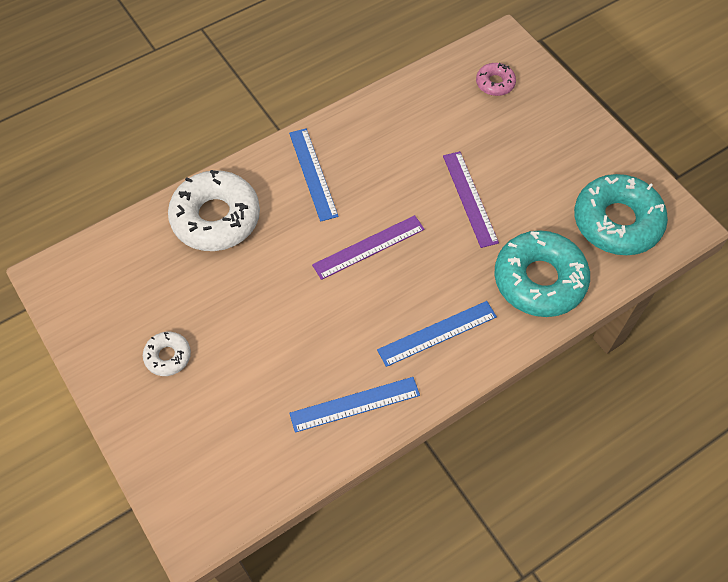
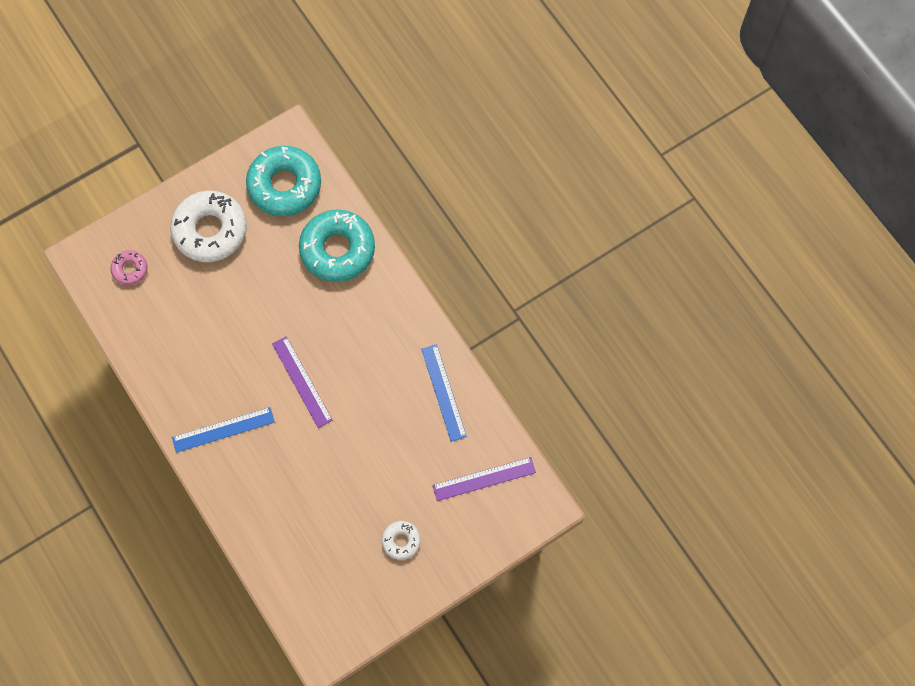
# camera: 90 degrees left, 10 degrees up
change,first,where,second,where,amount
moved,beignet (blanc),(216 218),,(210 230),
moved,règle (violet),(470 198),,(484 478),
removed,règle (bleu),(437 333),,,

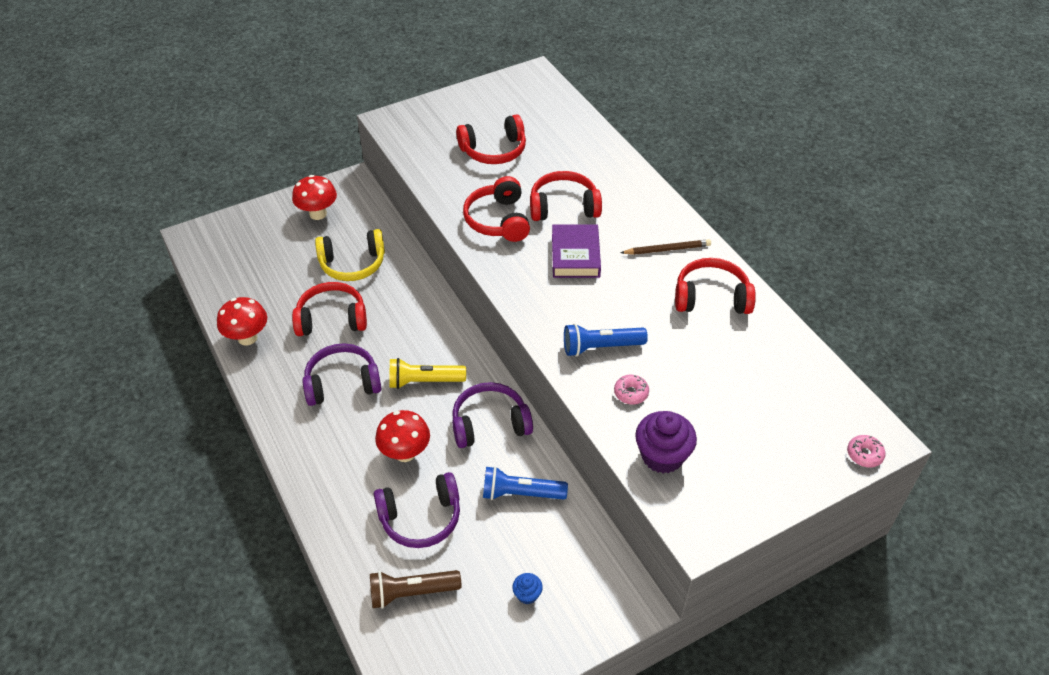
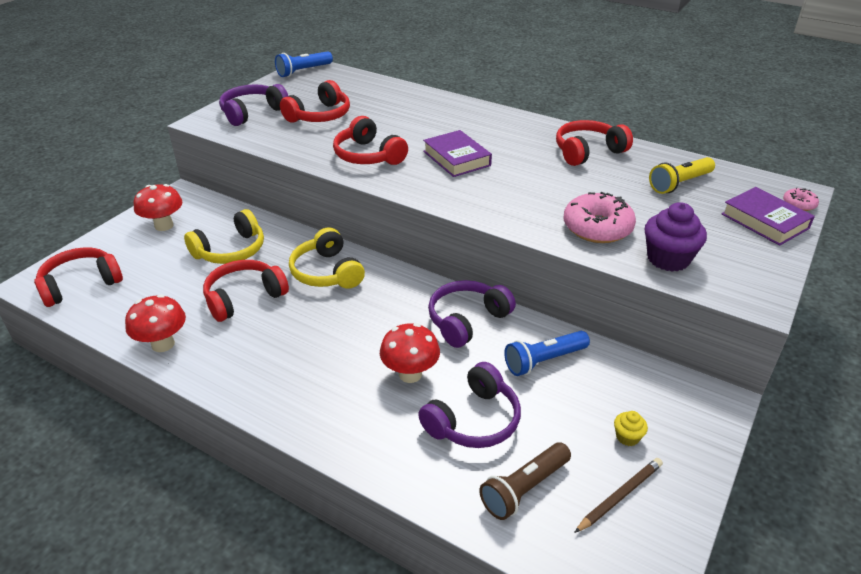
# camera: 30 degrees left, 10 degrees down
change,first,where,second,where,amount
moved,casque audio (rouge),(563 207),,(80 284),
moved,casque audio (violet),(342 383),,(252 112),
moved,lampe de poche (bleu),(601 347),,(303 71),
added,,,casque audio (jaune),(327 272),
resized,beignet (rose),(631 393),,(597 228),x2.06
moved,crayon (marron),(667 249),,(620 496),
recoloured,muffin (bleu),(527 594),muffin (jaune),(627 437),
moved,lampe de poche (jaune),(424 381),,(679 184),
added,,,livre (violet),(765 221),

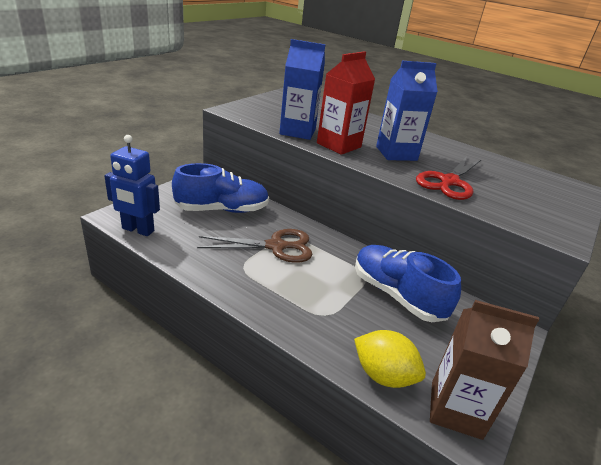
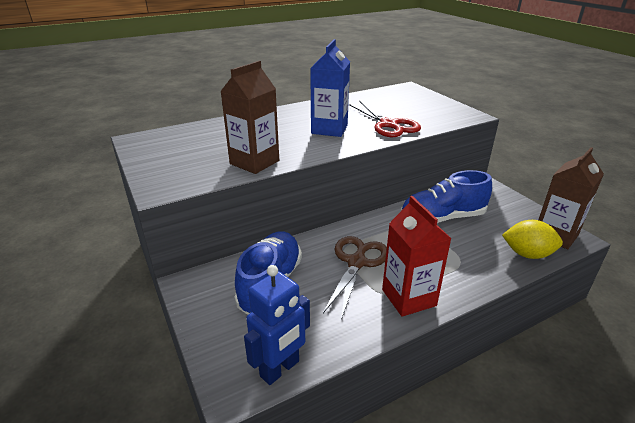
# camera: 60 degrees left, 0 degrees up
change,first,where,second,where,amount
recoloured,brique de lait (bleu),(297 131),brique de lait (marron),(254 162),
moved,brique de lait (rouge),(339 145),,(408 297),
turned,citron (jaune),(383 375),,(527 254),45 degrees clockwise

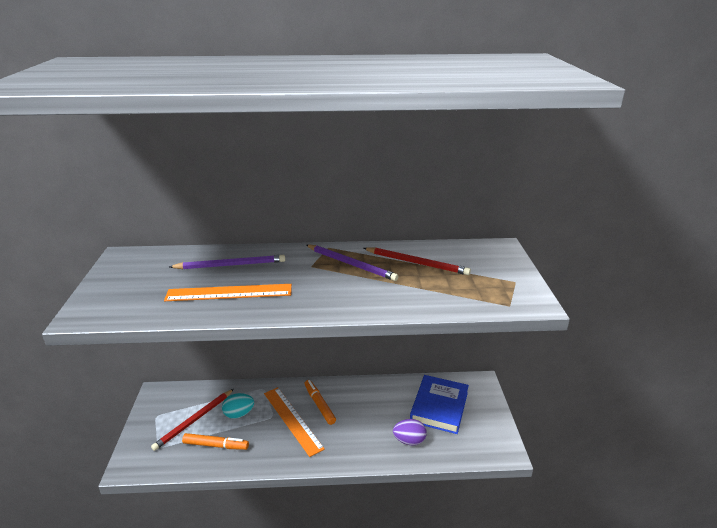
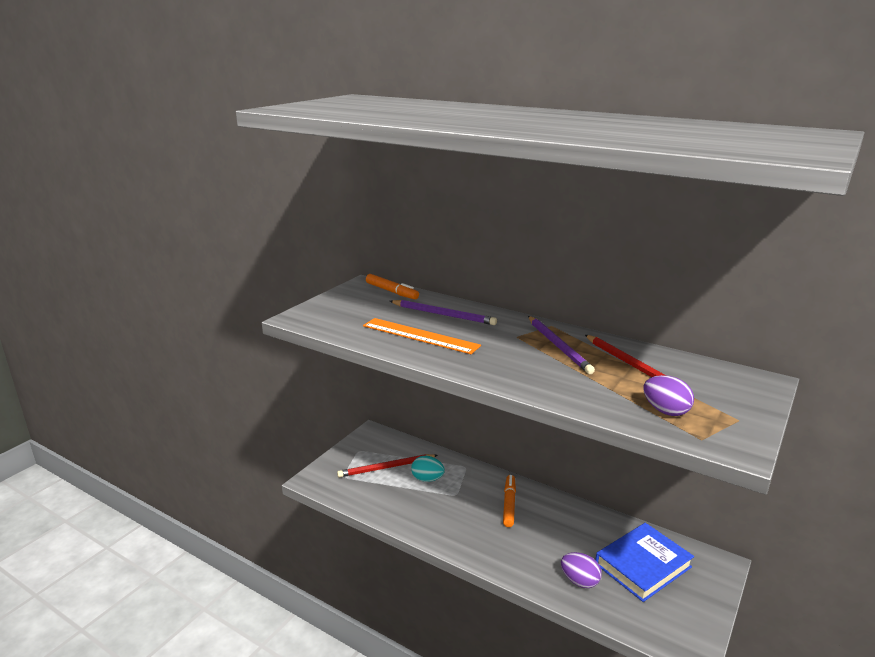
# camera: 35 degrees right, 5 degrees down
change,first,where,second,where,amount
moved,feutre (orange),(216 445),,(391 291),
added,,,œuf (violet),(665 411),
removed,règle (orange),(292 420),,,

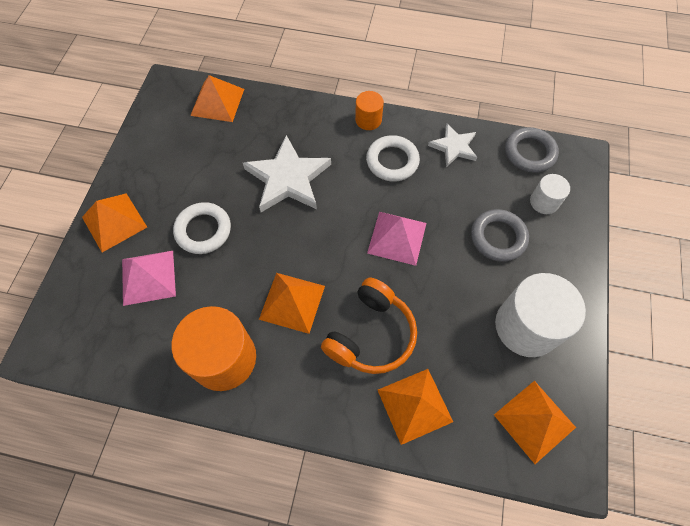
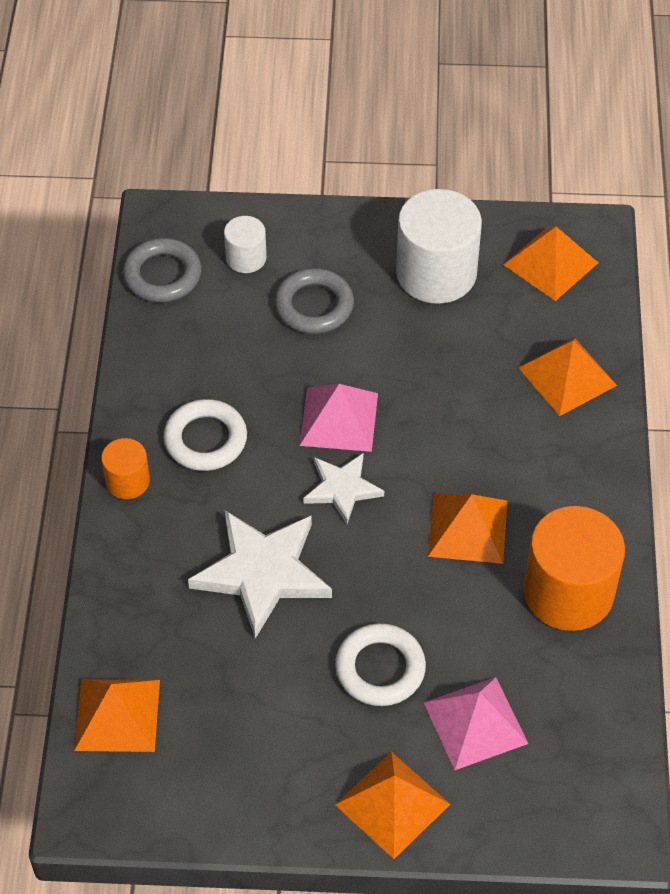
# camera: 100 degrees left, 10 degrees down
change,first,where,second,where,amount
moved,étoile (blanc),(454 147),,(342 489),
removed,casque audio (orange),(371 335),,,

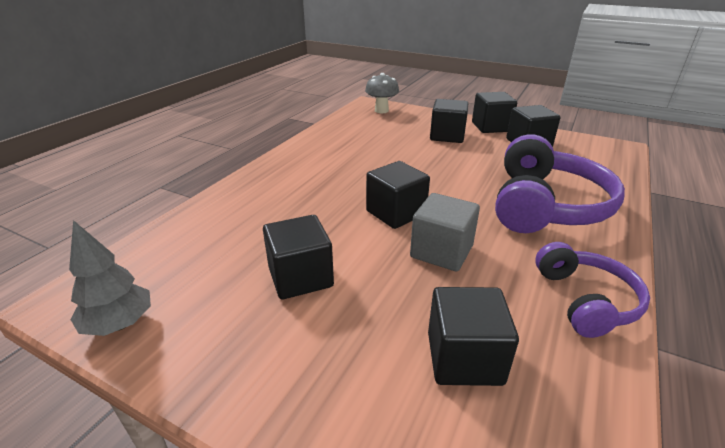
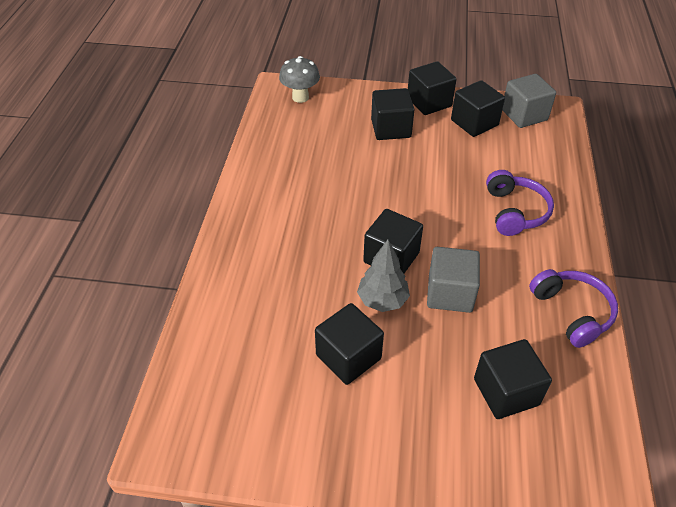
# camera: 20 degrees left, 15 degrees up
change,first,where,second,where,amount
moved,arbre (gris),(120 324),,(382 300),
resized,casque audio (violet),(545 205),,(514 211),x0.59
added,,,cube (gris),(524 115),

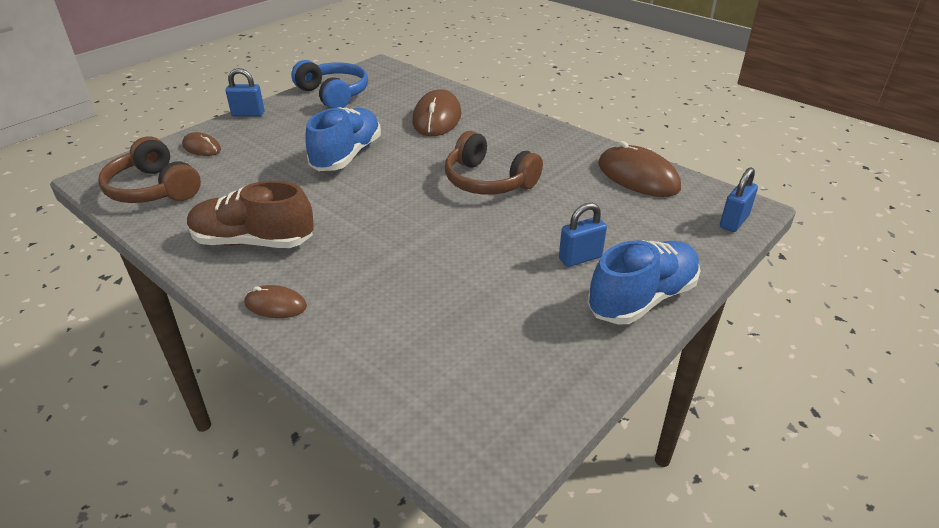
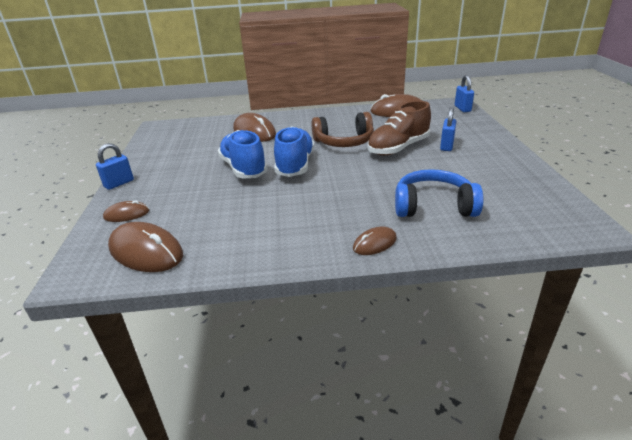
# camera: 45 degrees left, 5 degrees down
change,first,where,second,where,amount
replaced,casque audio (marron),(154 189),souris (marron),(146 251),
moved,chaussure (bleu),(642 299),,(295 165),
moved,chaussure (marron),(253 241),,(398 148),
moved,casque audio (bleu),(333 94),,(433 206),

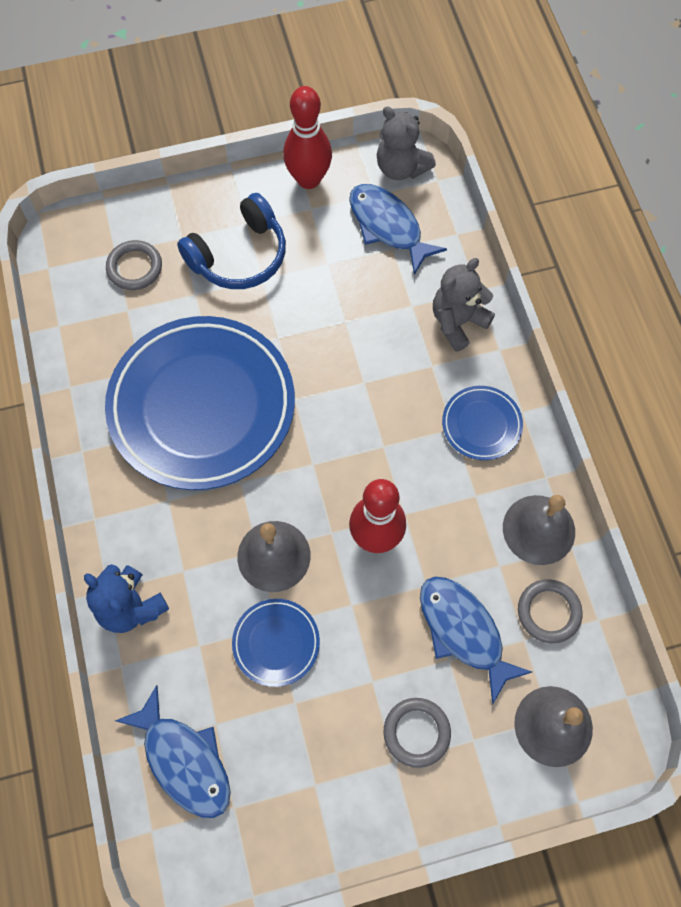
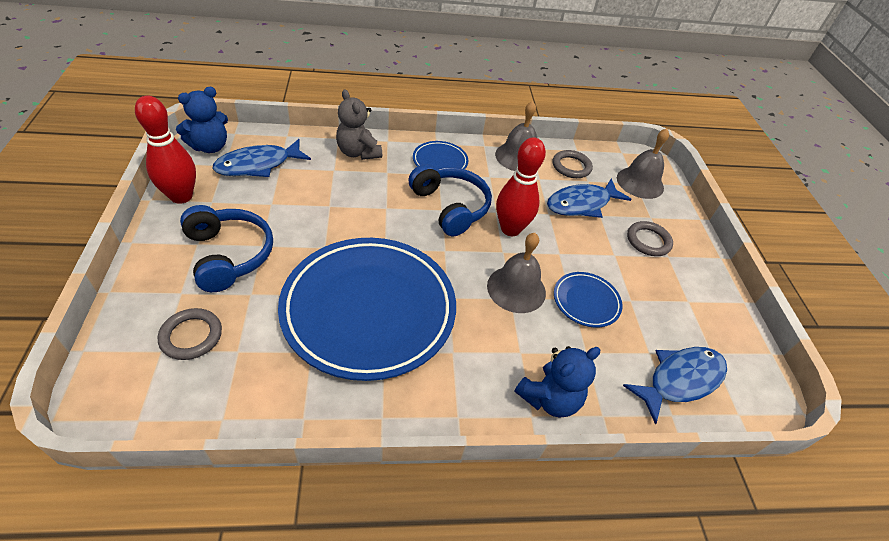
# camera: 85 degrees left, 20 degrees down
change,first,where,second,where,amount
recoloured,ours en peluche (gris),(401 168),ours en peluche (bleu),(210 147),
added,,,casque audio (bleu),(450 207),

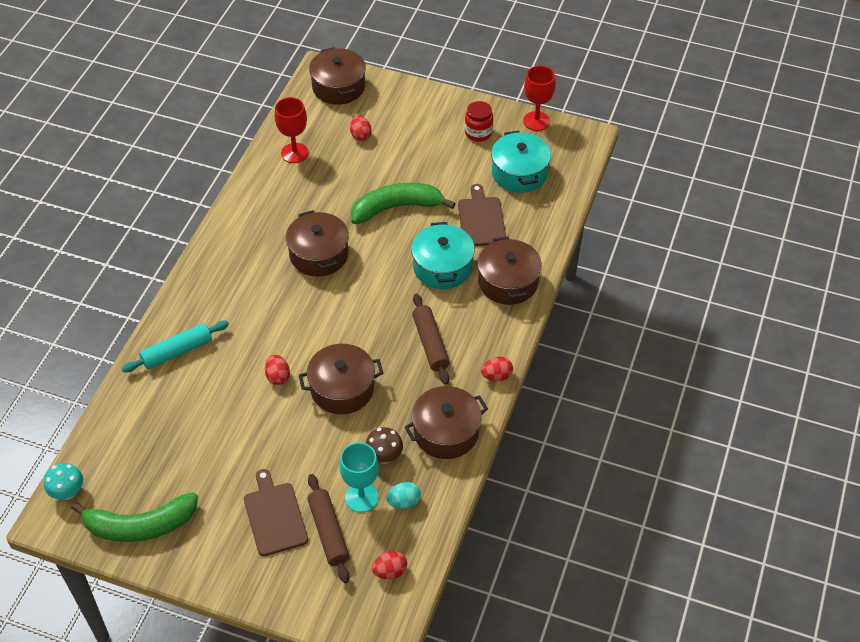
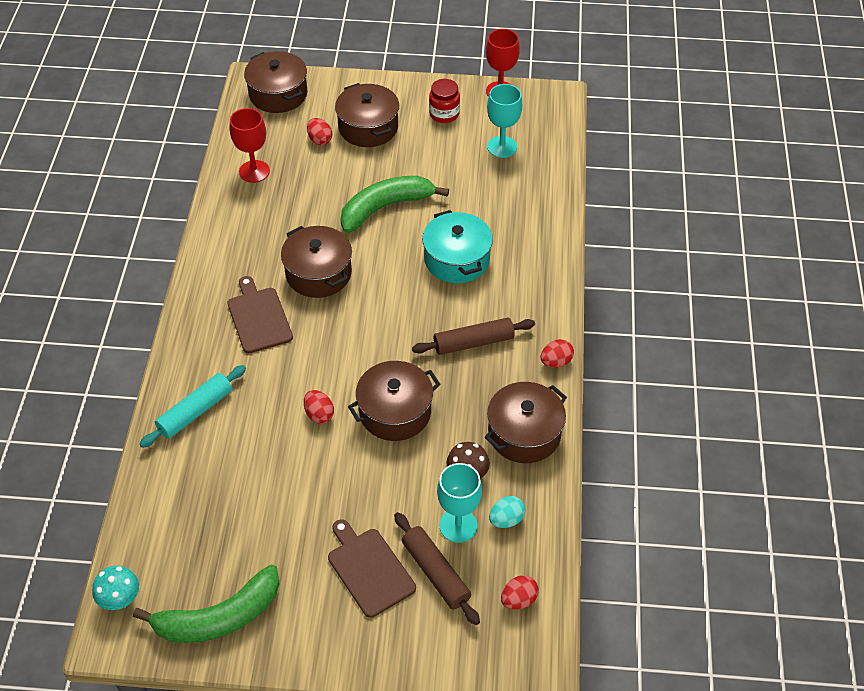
# camera: 15 degrees left, 0 degrees up
change,first,where,second,where,amount
moved,planche à découper (marron),(481 219),,(259 317),
moved,marmite (marron),(508 282),,(368 127),
turned,rouleau à pâtisserie (marron),(430 343),,(473 342),75 degrees counterclockwise
replaced,marmite (turquoise),(519 173),verre à pied (turquoise),(502 147),

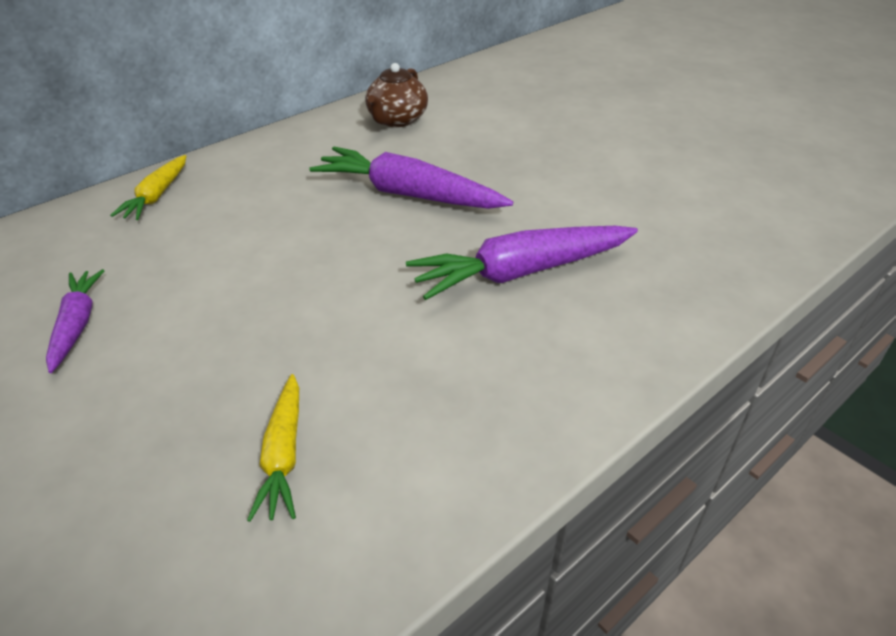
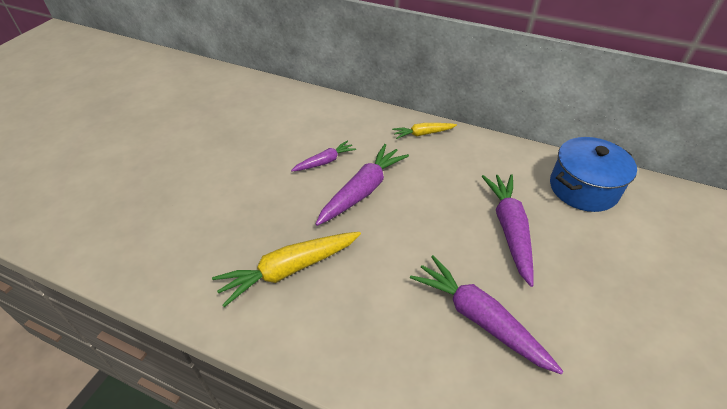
# camera: 65 degrees right, 5 degrees up
change,first,where,second,where,amount
resized,carotte (jaune),(283 455),,(289 270),x1.76
added,,,carotte (violet),(362 191),
replaced,théière (marron),(396 120),marmite (bleu),(583 188),

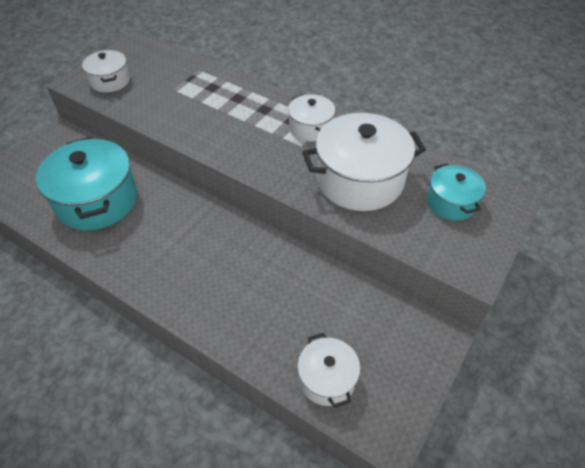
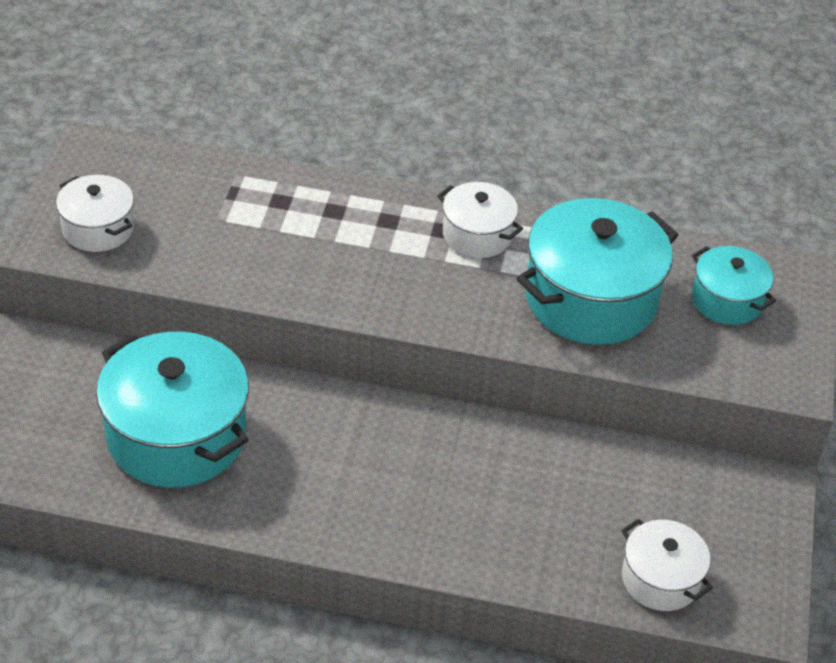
# camera: 25 degrees left, 5 degrees down
change,first,where,second,where,amount
recoloured,marmite (blanc),(359 180),marmite (turquoise),(590 299),

